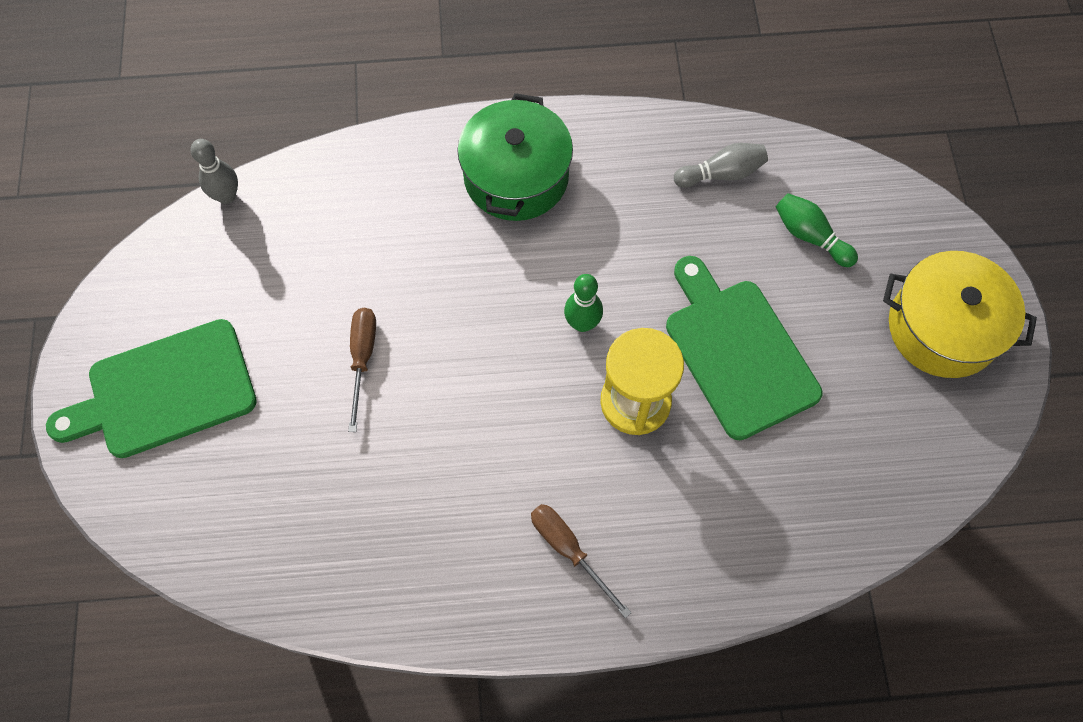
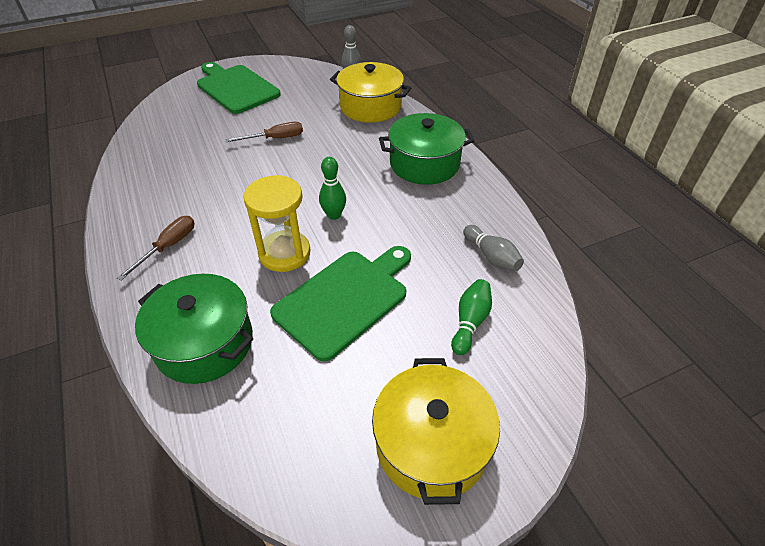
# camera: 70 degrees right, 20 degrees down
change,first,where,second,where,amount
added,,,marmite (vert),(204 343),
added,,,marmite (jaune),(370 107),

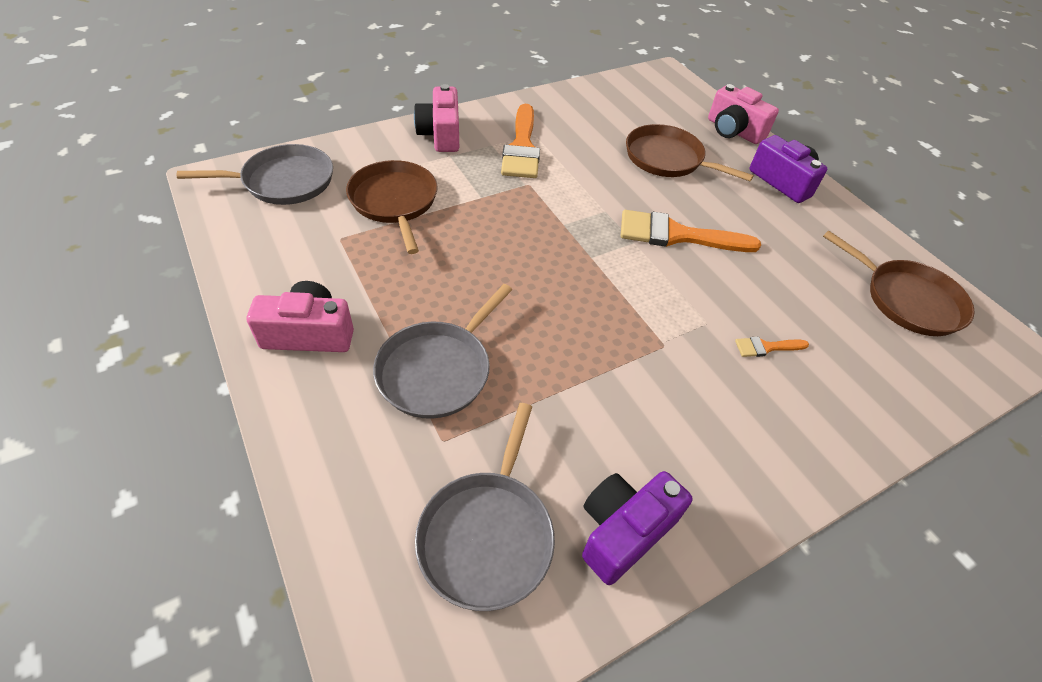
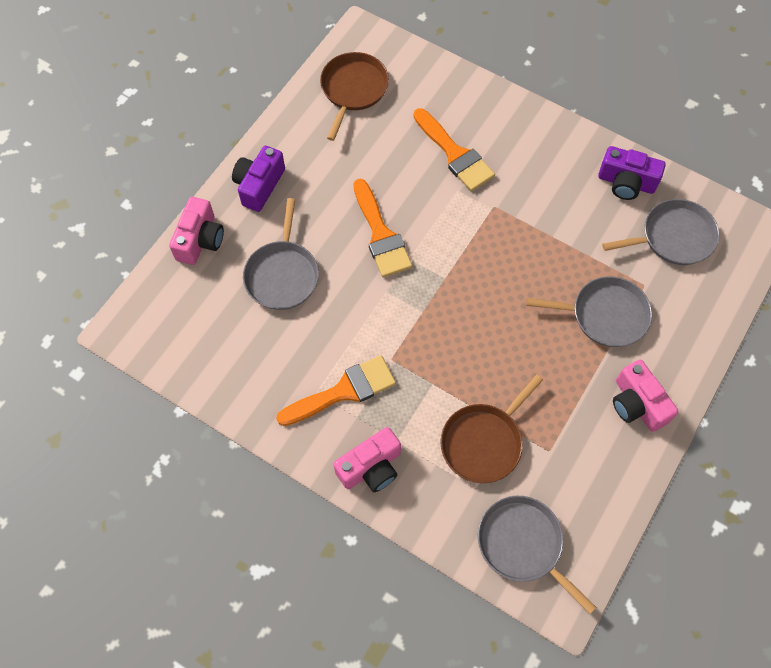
# camera: 115 degrees left, 15 degrees up
change,first,where,second,where,amount
recoloured,poêle (marron),(668 159),poêle (gris),(282 274),
resized,pinceau (orange),(766 347),,(455 154),x2.17

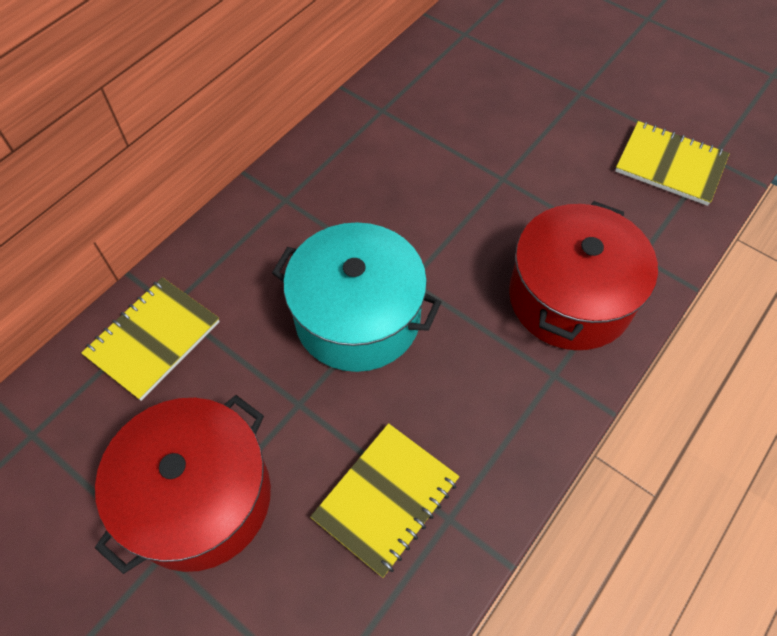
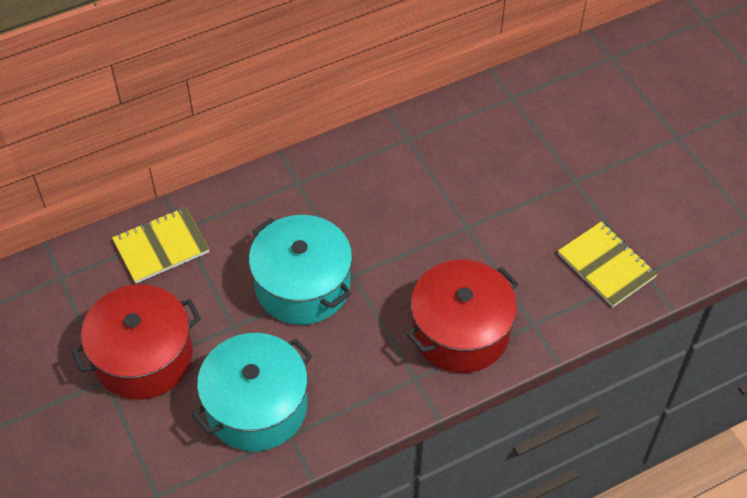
# camera: 25 degrees right, 5 degrees down
change,first,where,second,where,amount
replaced,carnet (jaune),(386 499),marmite (turquoise),(256 406),

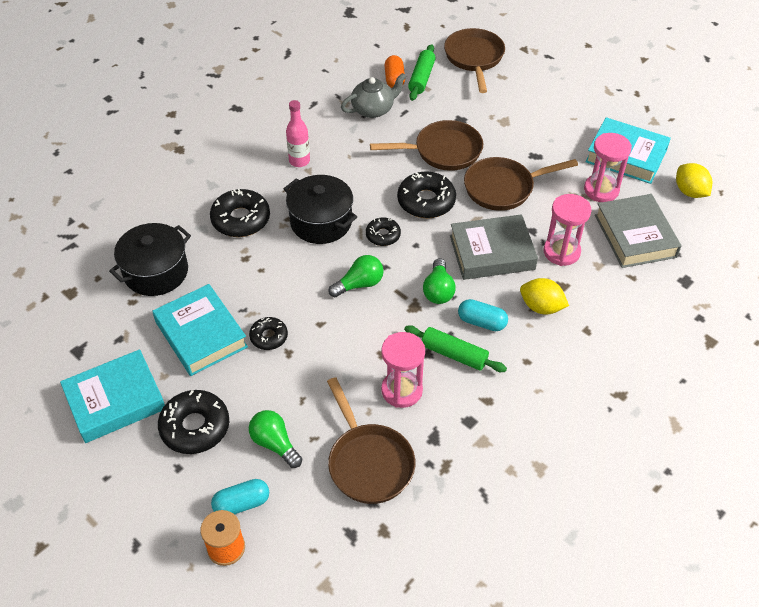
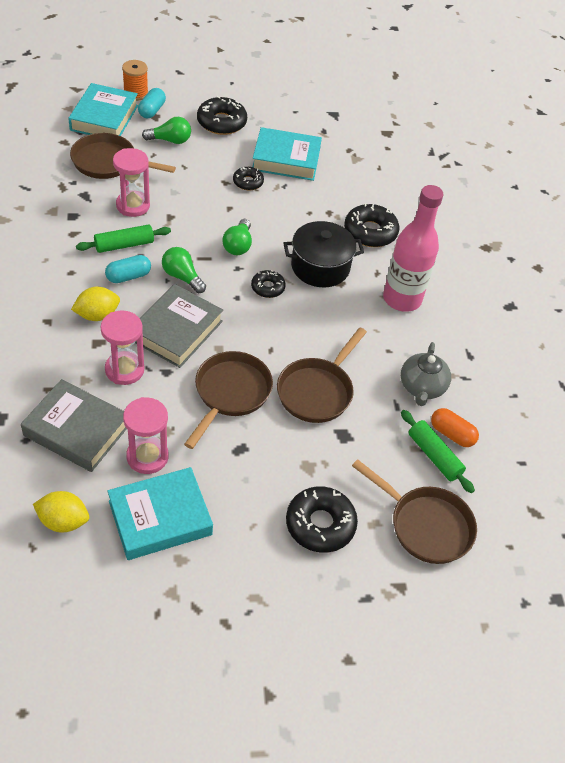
# camera: 125 degrees right, 0 degrees up
change,first,where,second,where,amount
moved,livre (turquoise),(115 400),,(104 118),
moved,beignet (noir),(426 201),,(320 524),
resized,bouteille (rose),(299 161),,(402 299),x1.82
removed,marmite (noir),(156 272),,,

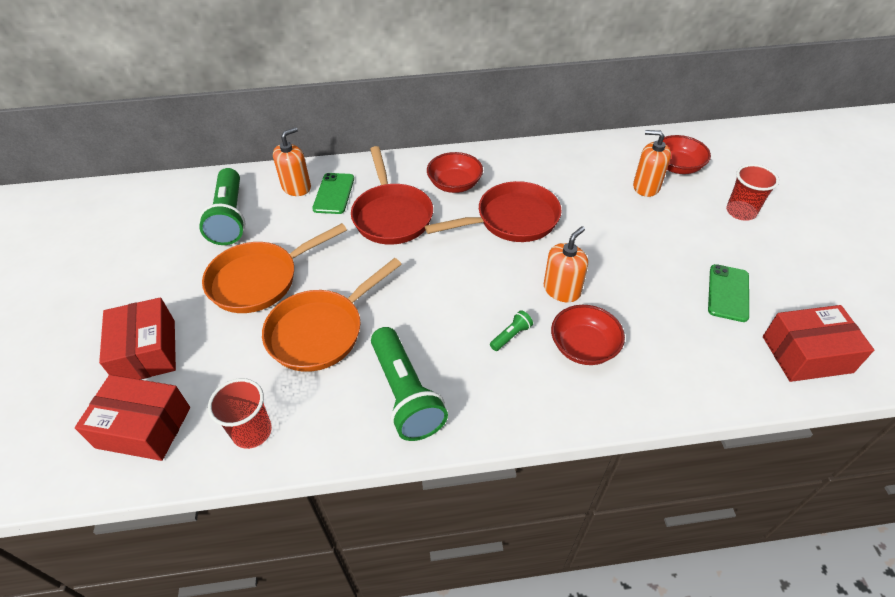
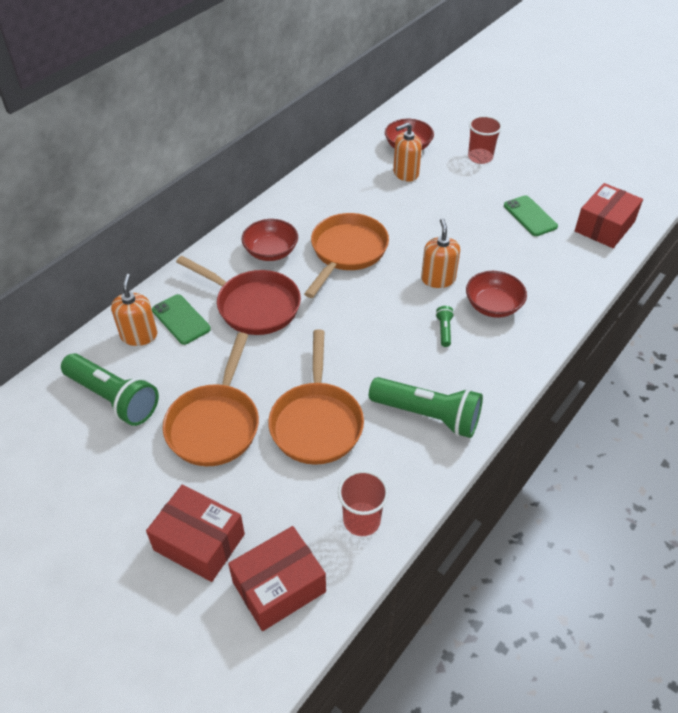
# camera: 45 degrees left, 0 degrees up
change,first,where,second,where,amount
recoloured,poêle (rouge),(512 220),poêle (orange),(347 252),

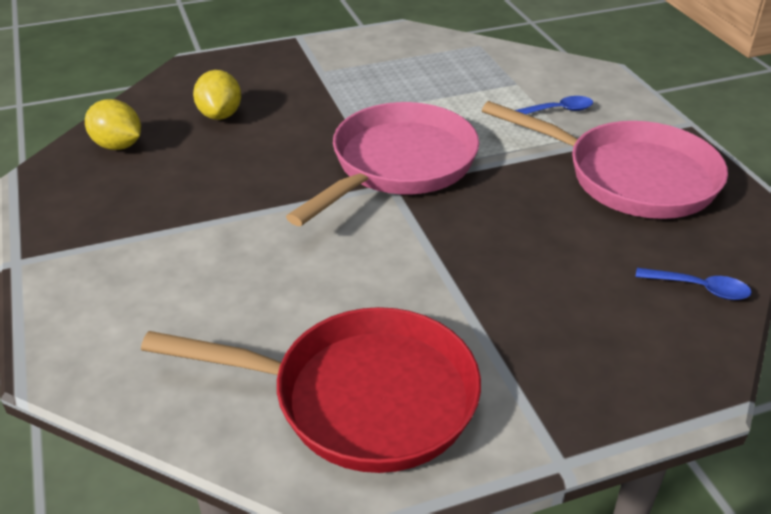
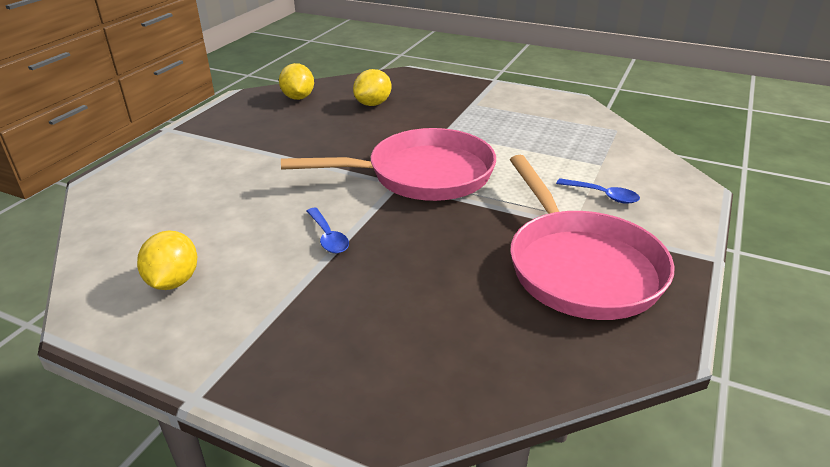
# camera: 45 degrees right, 5 degrees down
change,first,where,second,where,amount
replaced,poêle (rouge),(362 398),citron (jaune),(174 281),
moved,cuillère (bleu),(699 288),,(328 237),

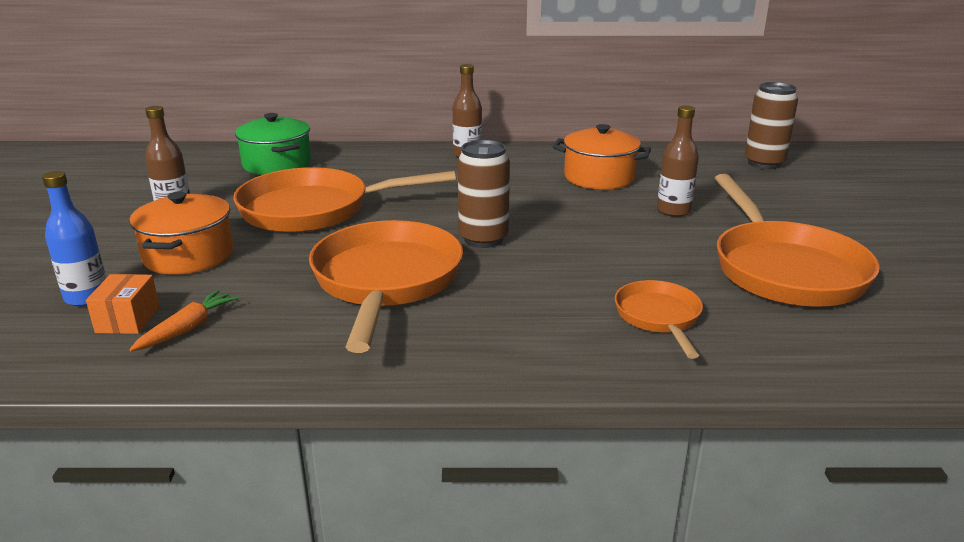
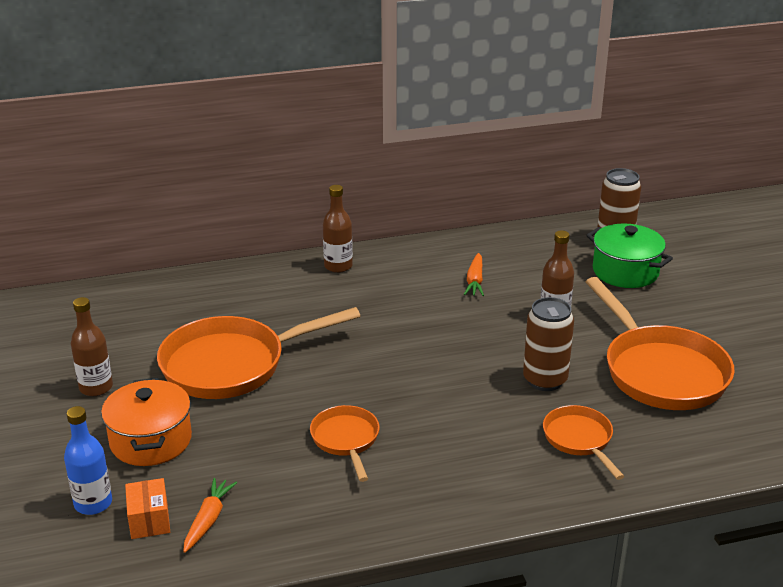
# camera: 15 degrees left, 5 degrees up
change,first,where,second,where,amount
resized,poêle (orange),(386 281),,(346 440),x0.52
replaced,marmite (orange),(599 177),carotte (orange),(475 281),
moved,canette (marron),(483 239),,(545 380),
moved,marmite (vert),(277 164),,(625 271),

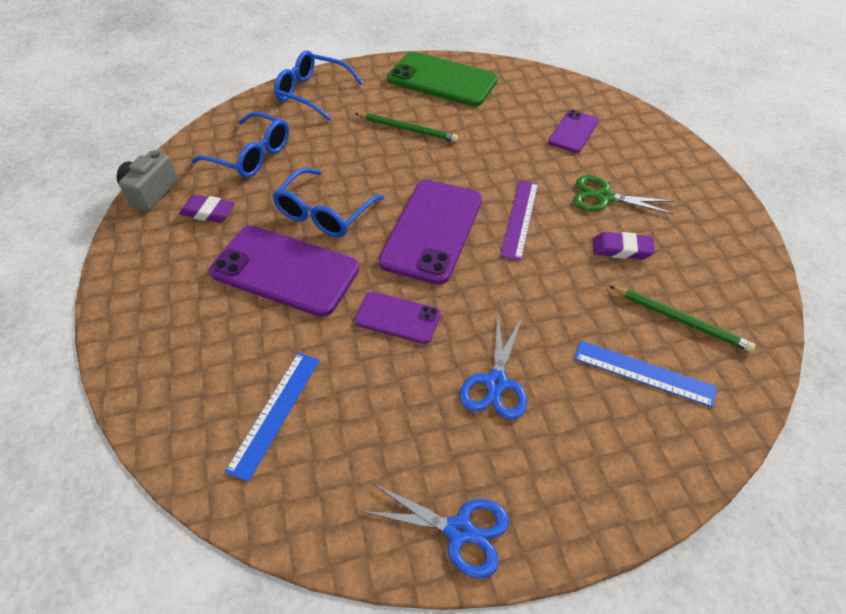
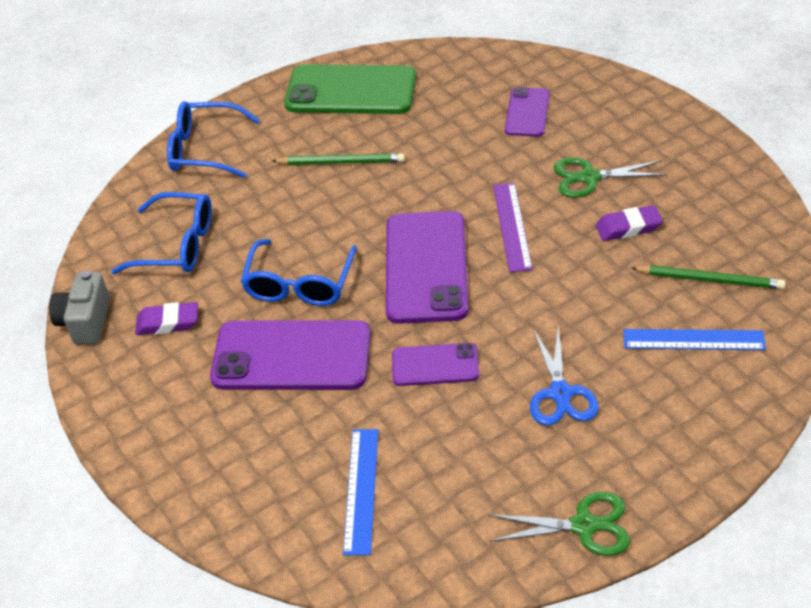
# camera: 15 degrees left, 5 degrees down
change,first,where,second,where,amount
recoloured,ciseaux (bleu),(459 530),ciseaux (vert),(584 526),

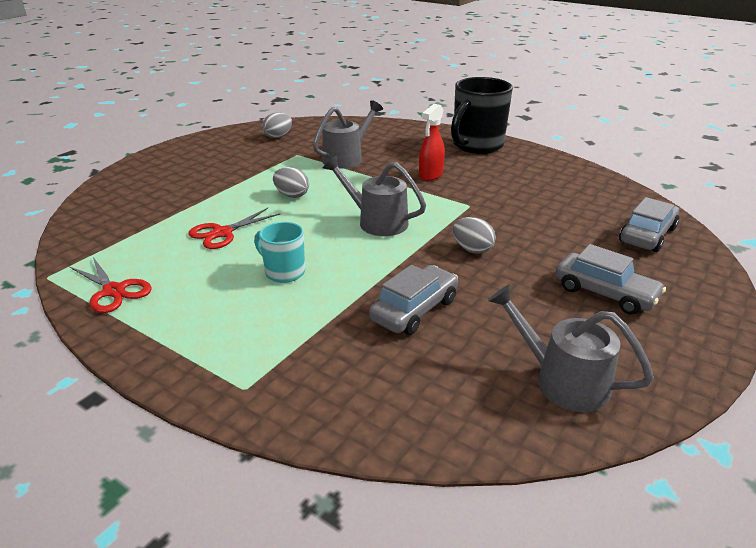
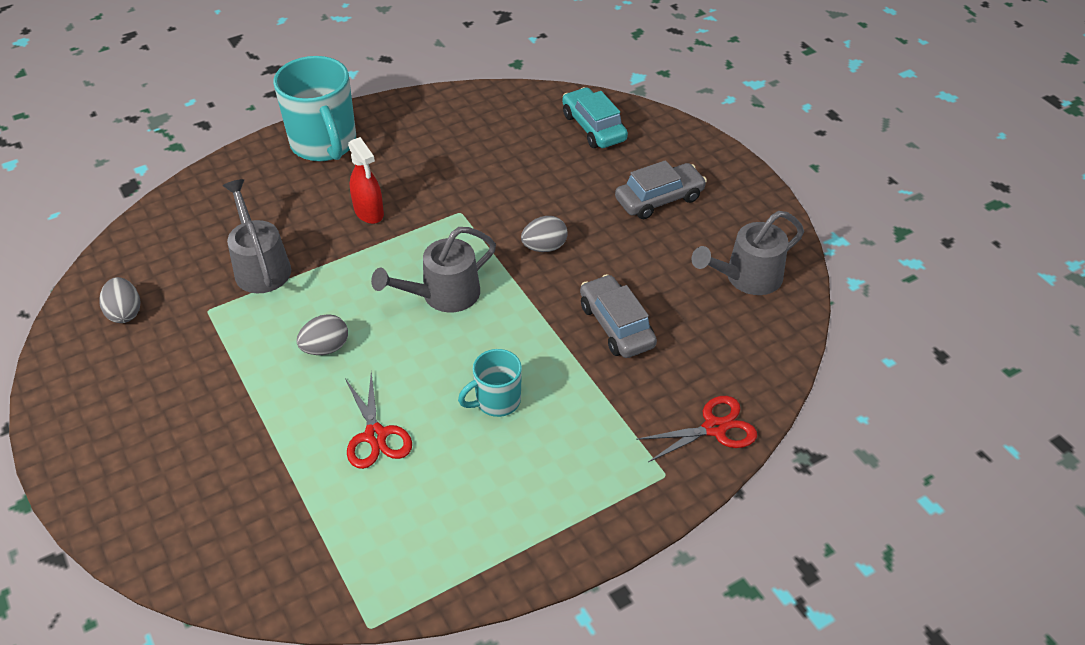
# camera: 65 degrees left, 15 degrees up
change,first,where,second,where,amount
recoloured,tasse (noir),(476 145),tasse (turquoise),(324 144),
recoloured,voiture (gris),(647 235),voiture (turquoise),(593 127),
moved,ciseaux (rouge),(114 291),,(715 428),

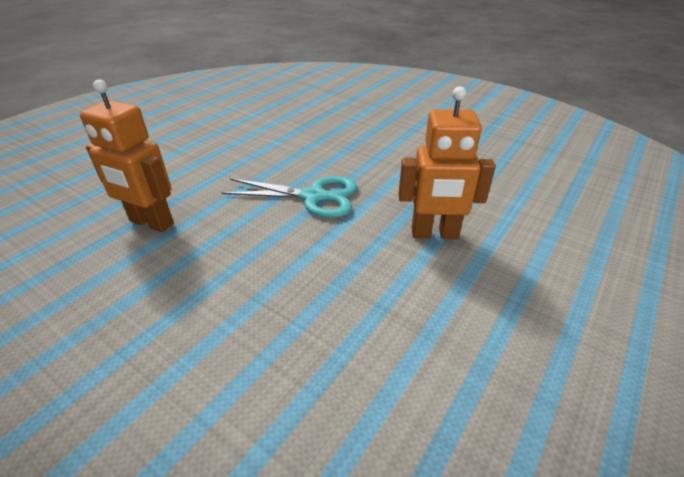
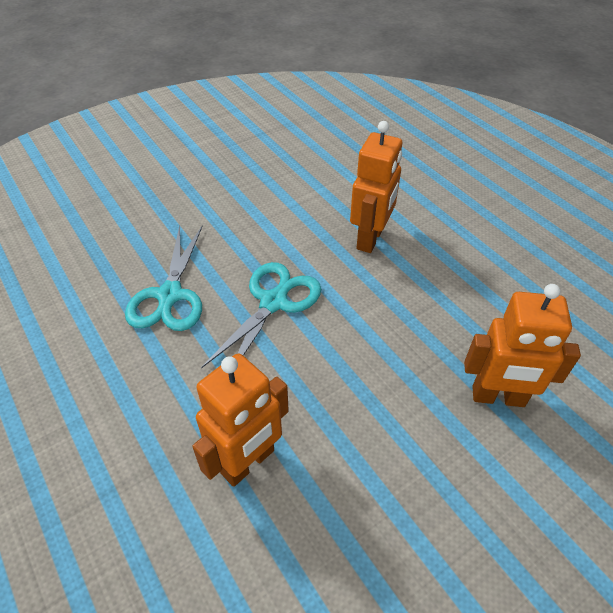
# camera: 70 degrees left, 10 degrees up
change,first,where,second,where,amount
added,,,ciseaux (turquoise),(170 295),
added,,,robot (orange),(498 397),

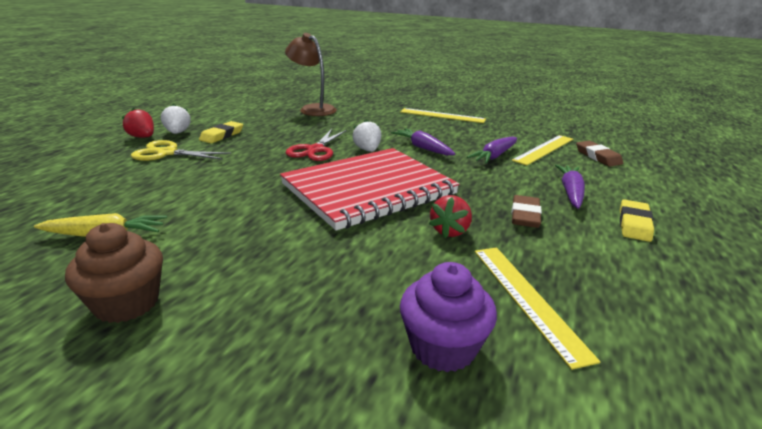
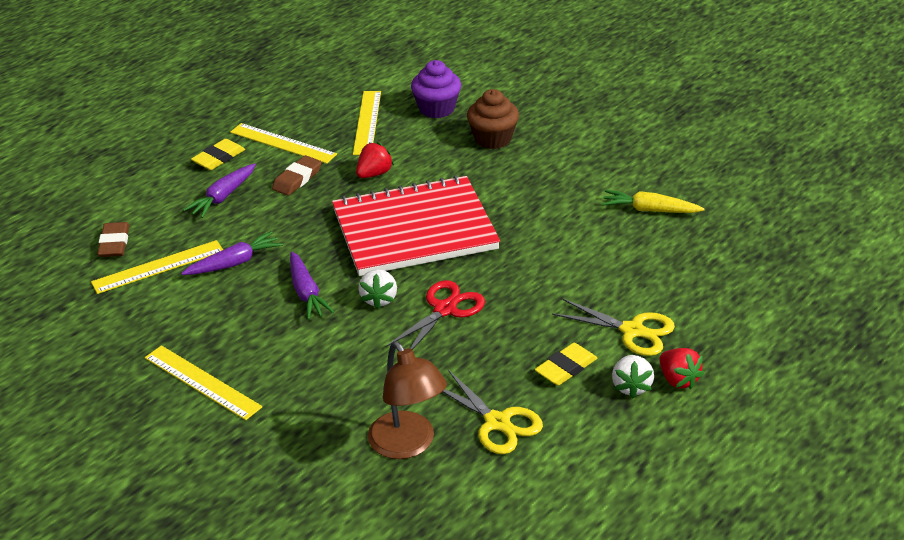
# camera: 160 degrees left, 10 degrees up
change,first,where,second,where,amount
added,,,règle (jaune),(283 143),
added,,,ciseaux (jaune),(497 422),
moved,muffin (marron),(127 303),,(493 139),

